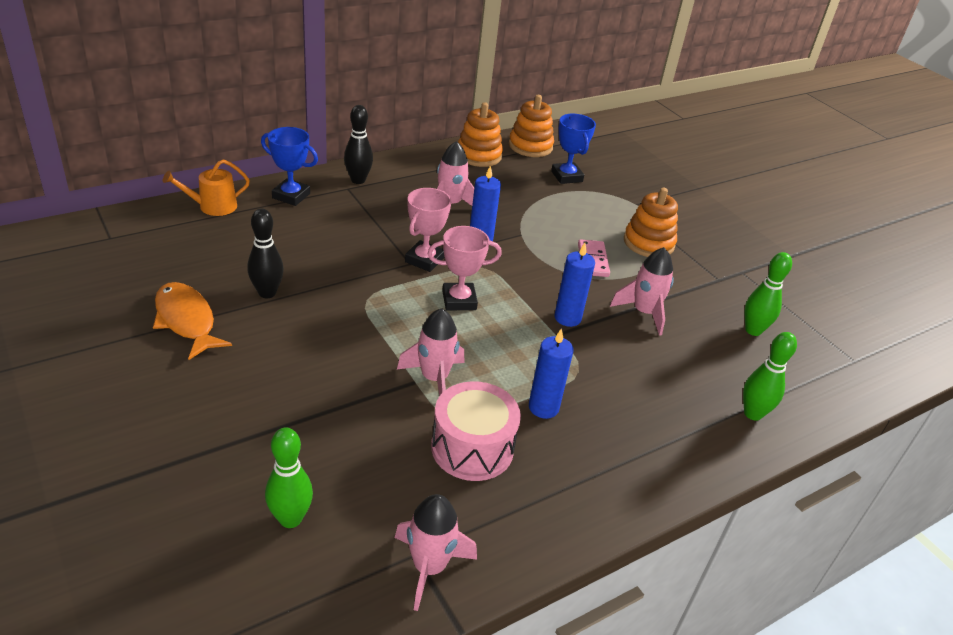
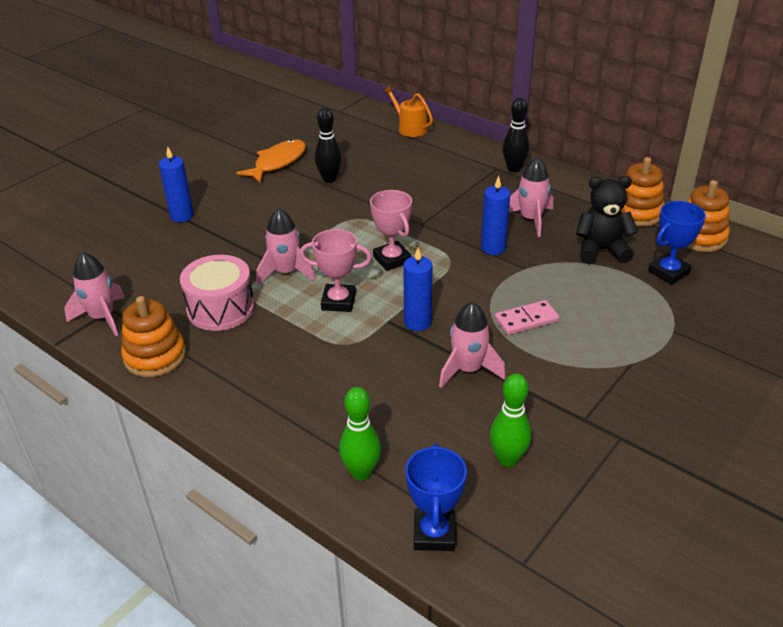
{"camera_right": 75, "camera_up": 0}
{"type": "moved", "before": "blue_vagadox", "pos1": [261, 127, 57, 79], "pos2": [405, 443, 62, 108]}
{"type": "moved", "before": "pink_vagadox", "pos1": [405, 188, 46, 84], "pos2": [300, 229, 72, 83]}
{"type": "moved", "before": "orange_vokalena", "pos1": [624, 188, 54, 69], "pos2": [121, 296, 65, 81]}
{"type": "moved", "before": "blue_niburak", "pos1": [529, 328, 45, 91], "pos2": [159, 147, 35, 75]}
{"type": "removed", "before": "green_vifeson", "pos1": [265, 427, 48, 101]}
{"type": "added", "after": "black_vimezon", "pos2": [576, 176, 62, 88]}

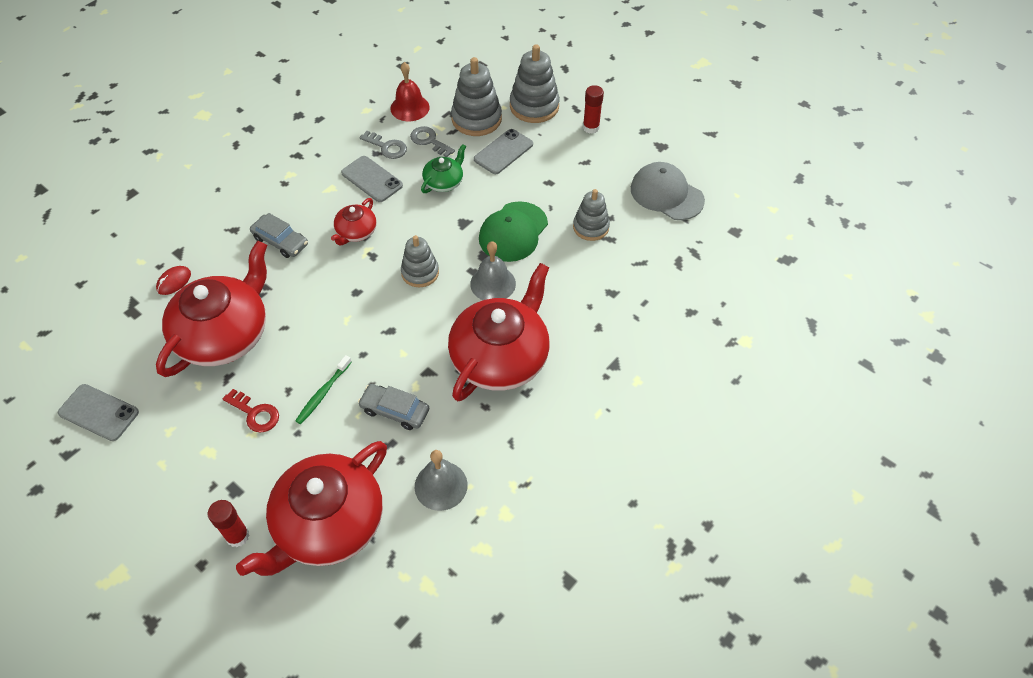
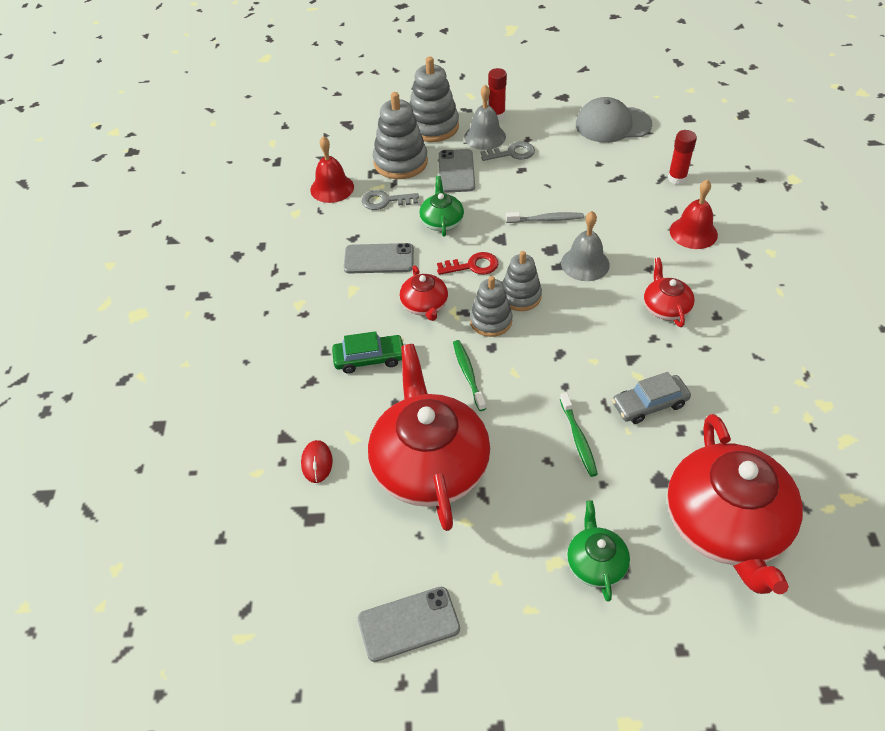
{"camera_right": -40, "camera_up": -5}
{"type": "moved", "before": "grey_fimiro", "pos1": [359, 131, 48, 28], "pos2": [481, 142, 54, 19]}
{"type": "moved", "before": "grey_vokalena", "pos1": [573, 189, 37, 52], "pos2": [470, 276, 43, 61]}
{"type": "replaced", "before": "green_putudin", "after": "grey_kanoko", "pos1": [479, 201, 69, 61], "pos2": [506, 212, 78, 11]}
{"type": "recoloured", "before": "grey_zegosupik", "after": "green_zegosupik", "pos1": [250, 213, 58, 45], "pos2": [332, 331, 72, 43]}
{"type": "resized", "before": "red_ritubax", "pos1": [448, 263, 102, 138], "pos2": [644, 258, 51, 69], "scale": 0.47}
{"type": "moved", "before": "red_fimiro", "pos1": [223, 389, 56, 44], "pos2": [437, 252, 61, 23]}
{"type": "moved", "before": "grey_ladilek", "pos1": [415, 450, 53, 61], "pos2": [464, 84, 42, 66]}
{"type": "moved", "before": "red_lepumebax", "pos1": [208, 500, 42, 47], "pos2": [668, 130, 29, 55]}
{"type": "added", "after": "red_ladilek", "pos2": [670, 179, 48, 70]}
{"type": "added", "after": "green_kanoko", "pos2": [453, 340, 33, 71]}
{"type": "added", "after": "green_ritubax", "pos2": [567, 500, 63, 102]}

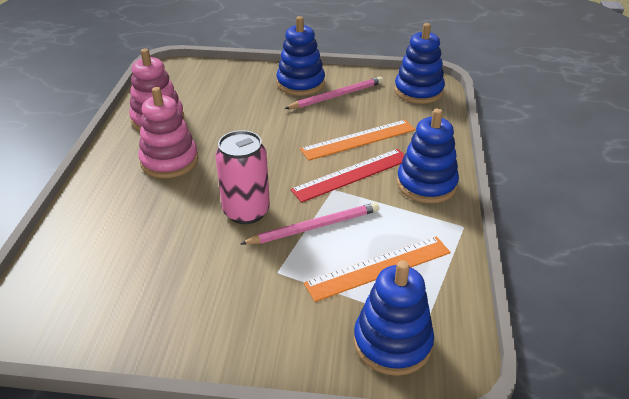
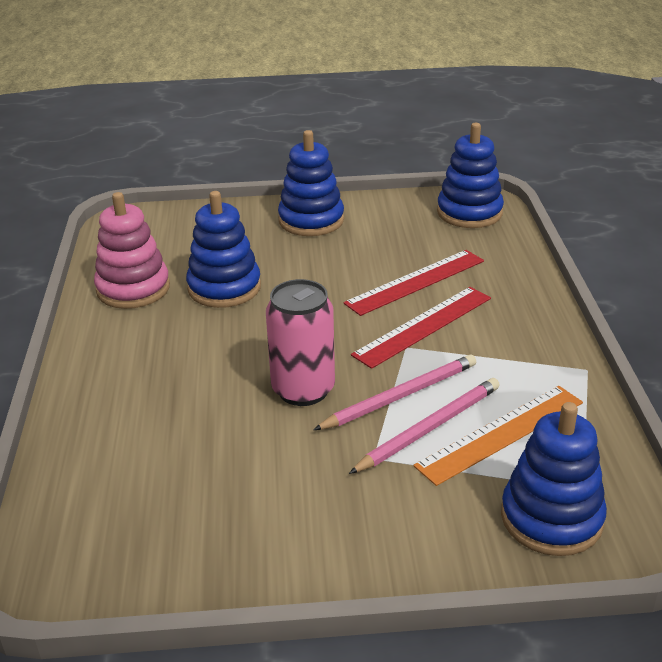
{"camera_right": -10, "camera_up": -5}
{"type": "moved", "before": "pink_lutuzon", "pos1": [284, 77, 99, 32], "pos2": [349, 378, 151, 96]}
{"type": "removed", "before": "pink_vokalena", "pos1": [138, 87, 60, 91]}
{"type": "moved", "before": "blue_vokalena", "pos1": [397, 108, 62, 95], "pos2": [186, 191, 75, 117]}
{"type": "recoloured", "before": "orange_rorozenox", "after": "red_rorozenox", "pos1": [300, 120, 116, 40], "pos2": [343, 250, 141, 66]}

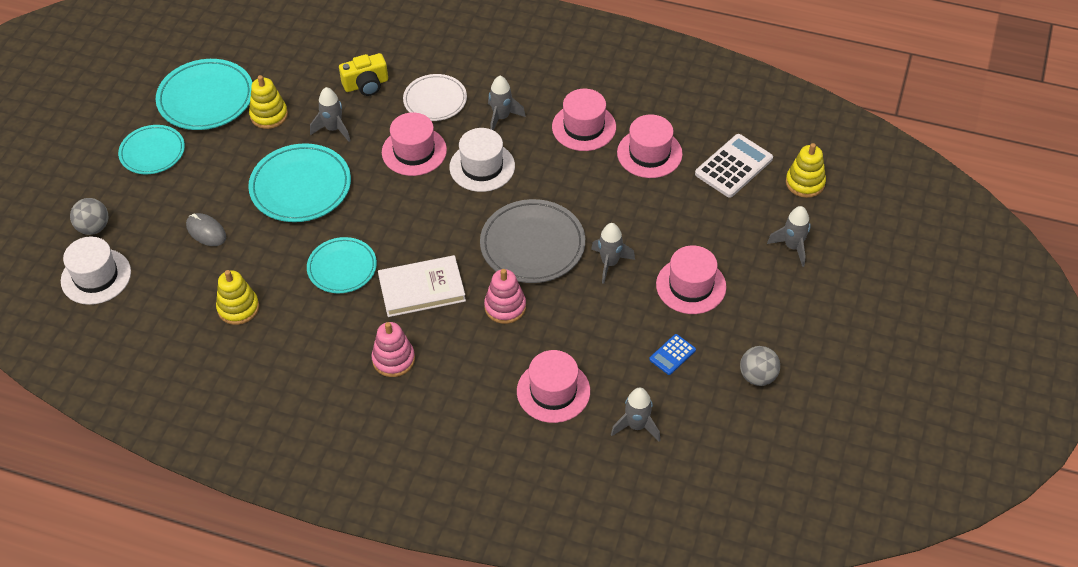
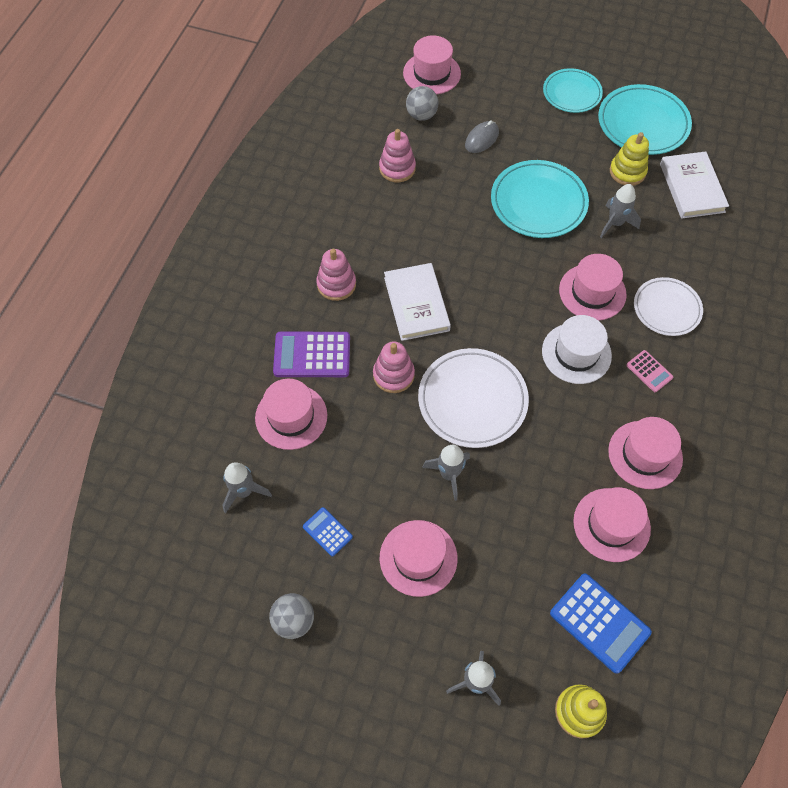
{"camera_right": 90, "camera_up": 10}
{"type": "removed", "before": "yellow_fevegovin", "pos1": [339, 53, 49, 43]}
{"type": "replaced", "before": "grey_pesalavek", "after": "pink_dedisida", "pos1": [488, 76, 38, 55], "pos2": [626, 350, 47, 42]}
{"type": "recoloured", "before": "white_dedisida", "after": "blue_dedisida", "pos1": [695, 134, 78, 64], "pos2": [550, 574, 102, 100]}
{"type": "moved", "before": "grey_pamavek", "pos1": [70, 198, 39, 37], "pos2": [406, 86, 33, 35]}
{"type": "recoloured", "before": "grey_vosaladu", "after": "white_vosaladu", "pos1": [480, 199, 105, 84], "pos2": [418, 348, 111, 100]}
{"type": "recoloured", "before": "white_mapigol", "after": "pink_mapigol", "pos1": [61, 236, 70, 69], "pos2": [403, 35, 58, 60]}
{"type": "removed", "before": "turquoise_vosaladu", "pos1": [307, 237, 70, 56]}
{"type": "recoloured", "before": "yellow_vokalena", "after": "pink_vokalena", "pos1": [216, 270, 43, 55], "pos2": [379, 129, 37, 53]}
{"type": "added", "after": "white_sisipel", "pos2": [660, 151, 69, 68]}
{"type": "added", "after": "purple_dedisida", "pos2": [273, 332, 77, 45]}

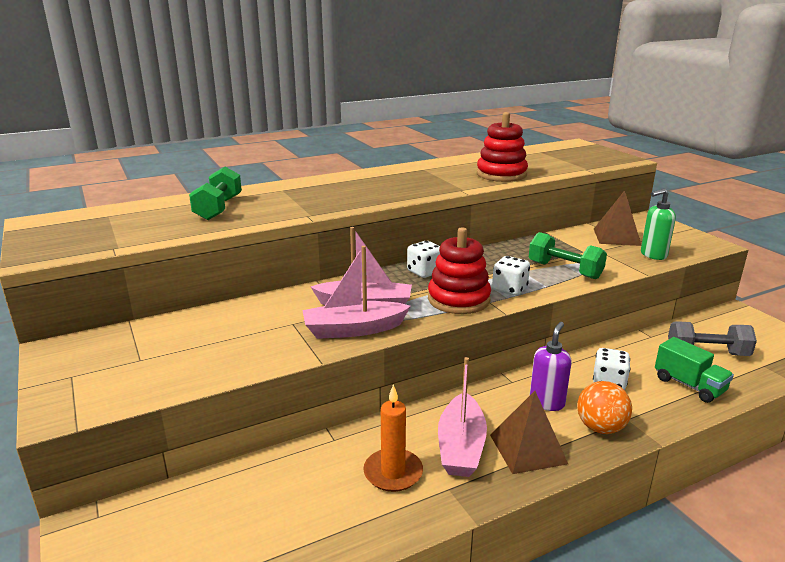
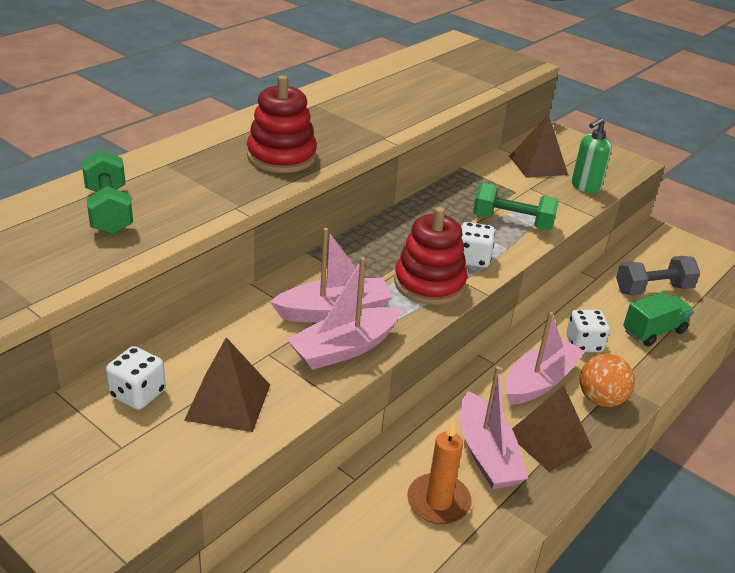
{"camera_right": -25, "camera_up": 10}
{"type": "moved", "before": "red_vokalena", "pos1": [477, 112, 51, 70], "pos2": [247, 75, 70, 98]}
{"type": "moved", "before": "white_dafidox", "pos1": [407, 241, 33, 37], "pos2": [106, 346, 60, 64]}
{"type": "replaced", "before": "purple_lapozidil", "after": "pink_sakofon", "pos1": [529, 322, 43, 89], "pos2": [505, 312, 80, 93]}
{"type": "turned", "before": "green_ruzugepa", "pos1": [655, 337, 79, 66], "pos2": [623, 292, 71, 55], "turn": -60}
{"type": "added", "after": "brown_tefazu", "pos2": [184, 337, 86, 95]}

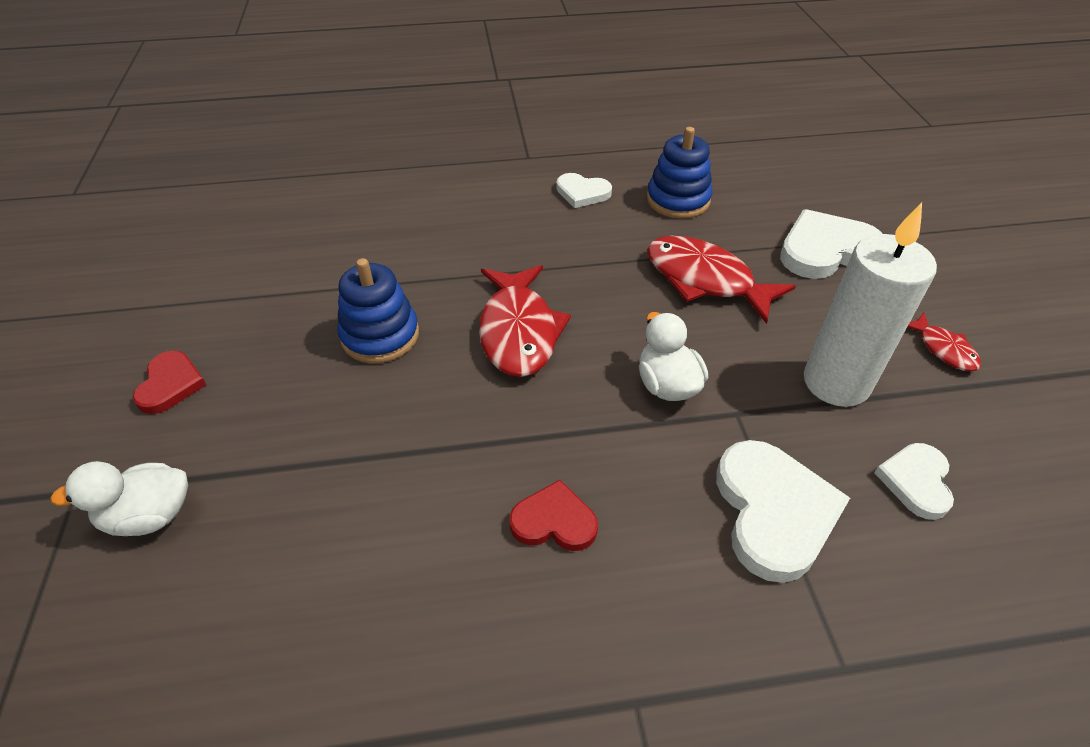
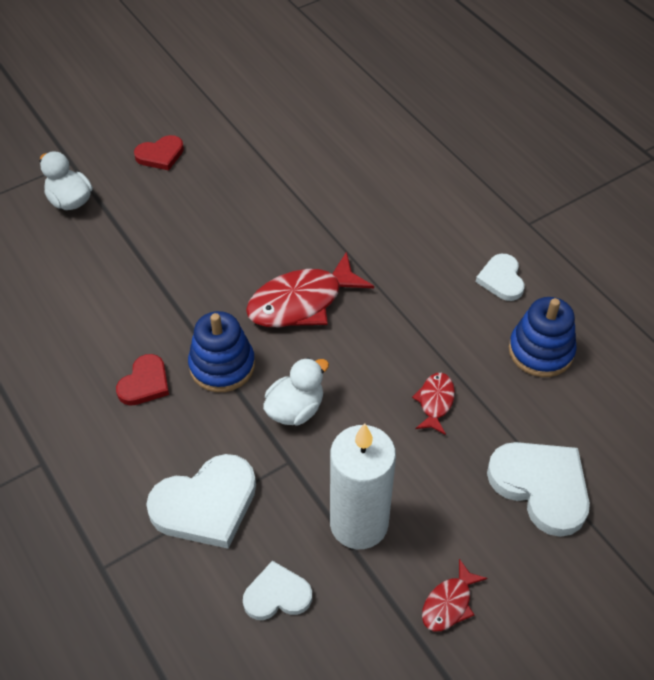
{"camera_right": 65, "camera_up": 5}
{"type": "resized", "before": "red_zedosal", "pos1": [647, 236, 149, 88], "pos2": [412, 373, 43, 62], "scale": 0.51}
{"type": "moved", "before": "blue_vokalena", "pos1": [337, 258, 82, 105], "pos2": [188, 311, 67, 81]}
{"type": "turned", "before": "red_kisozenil", "pos1": [510, 480, 88, 71], "pos2": [116, 354, 53, 52], "turn": 45}

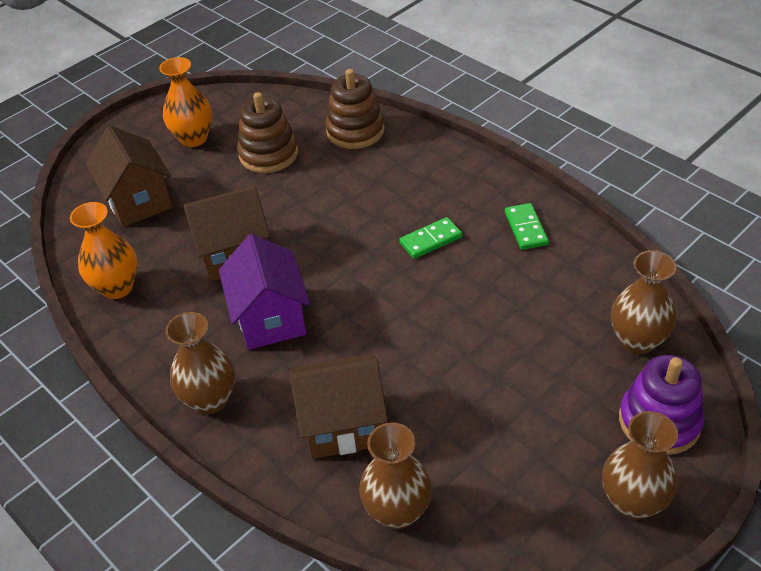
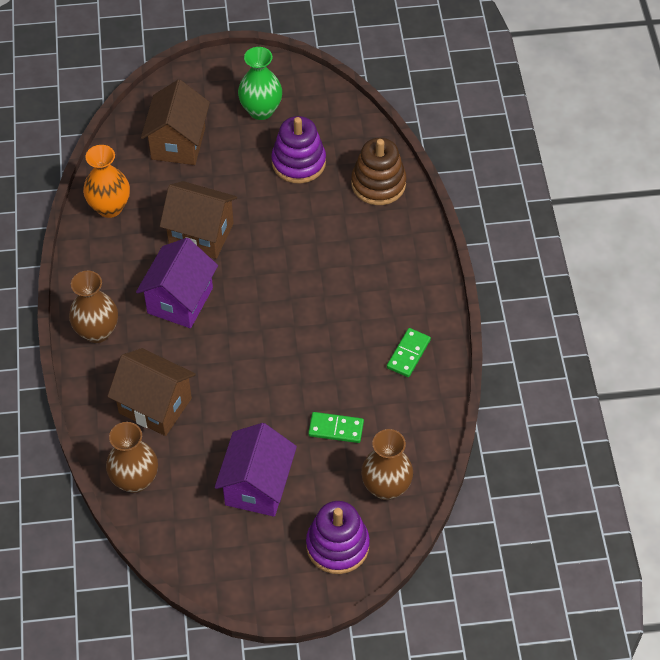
{"camera_right": 35, "camera_up": 10}
{"type": "recoloured", "before": "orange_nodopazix", "after": "green_nodopazix", "pos1": [159, 57, 54, 90], "pos2": [238, 47, 44, 73]}
{"type": "recoloured", "before": "brown_vokalena", "after": "purple_vokalena", "pos1": [237, 92, 61, 81], "pos2": [271, 116, 55, 68]}
{"type": "moved", "before": "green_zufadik", "pos1": [399, 217, 63, 42], "pos2": [308, 412, 56, 31]}
{"type": "removed", "before": "brown_nodopazix", "pos1": [603, 411, 75, 109]}
{"type": "added", "after": "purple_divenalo", "pos2": [215, 423, 82, 94]}

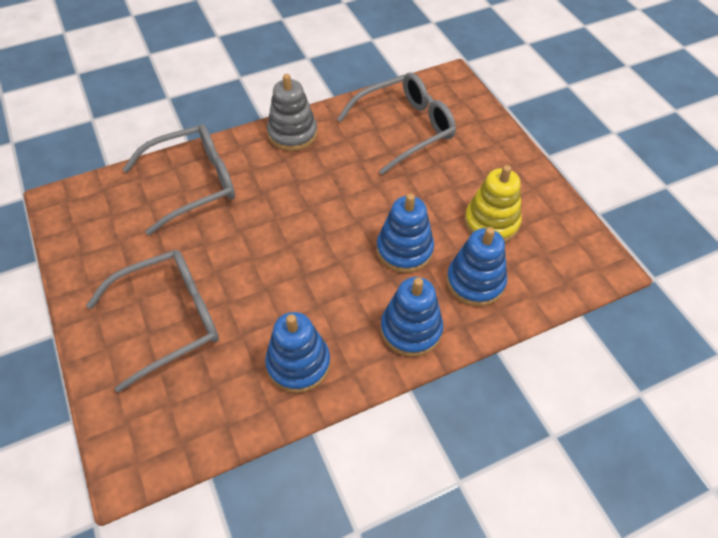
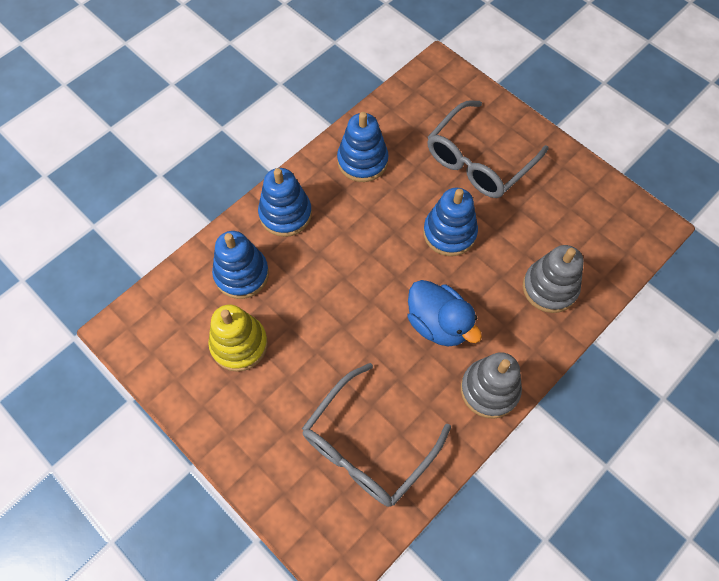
{"camera_right": 160, "camera_up": 10}
{"type": "replaced", "before": "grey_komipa", "after": "grey_vokalena", "pos1": [123, 124, 112, 111], "pos2": [523, 245, 61, 68]}
{"type": "moved", "before": "blue_vokalena", "pos1": [377, 193, 57, 80], "pos2": [423, 188, 55, 68]}
{"type": "added", "after": "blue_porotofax", "pos2": [408, 280, 74, 66]}

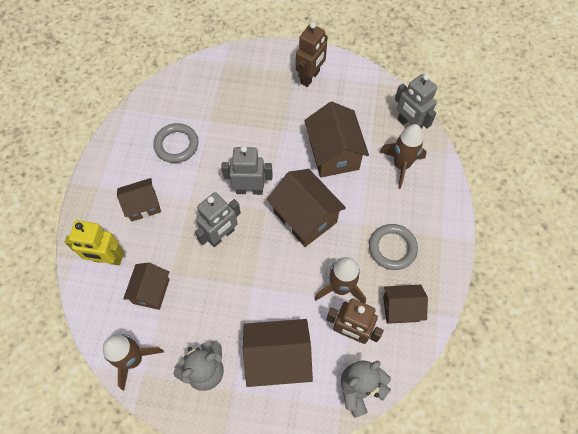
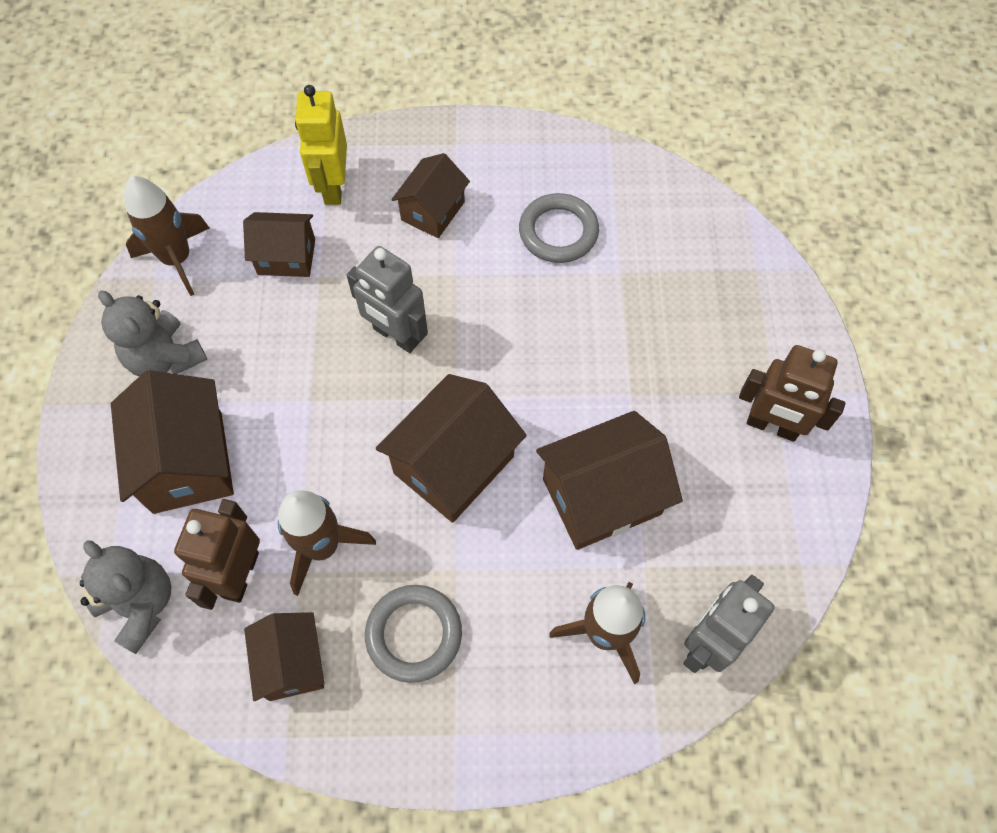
{"camera_right": 80, "camera_up": 0}
{"type": "removed", "before": "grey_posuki", "pos1": [221, 146, 51, 49]}
{"type": "turned", "before": "brown_divenalo", "pos1": [117, 178, 44, 44], "pos2": [391, 153, 79, 85], "turn": 60}

